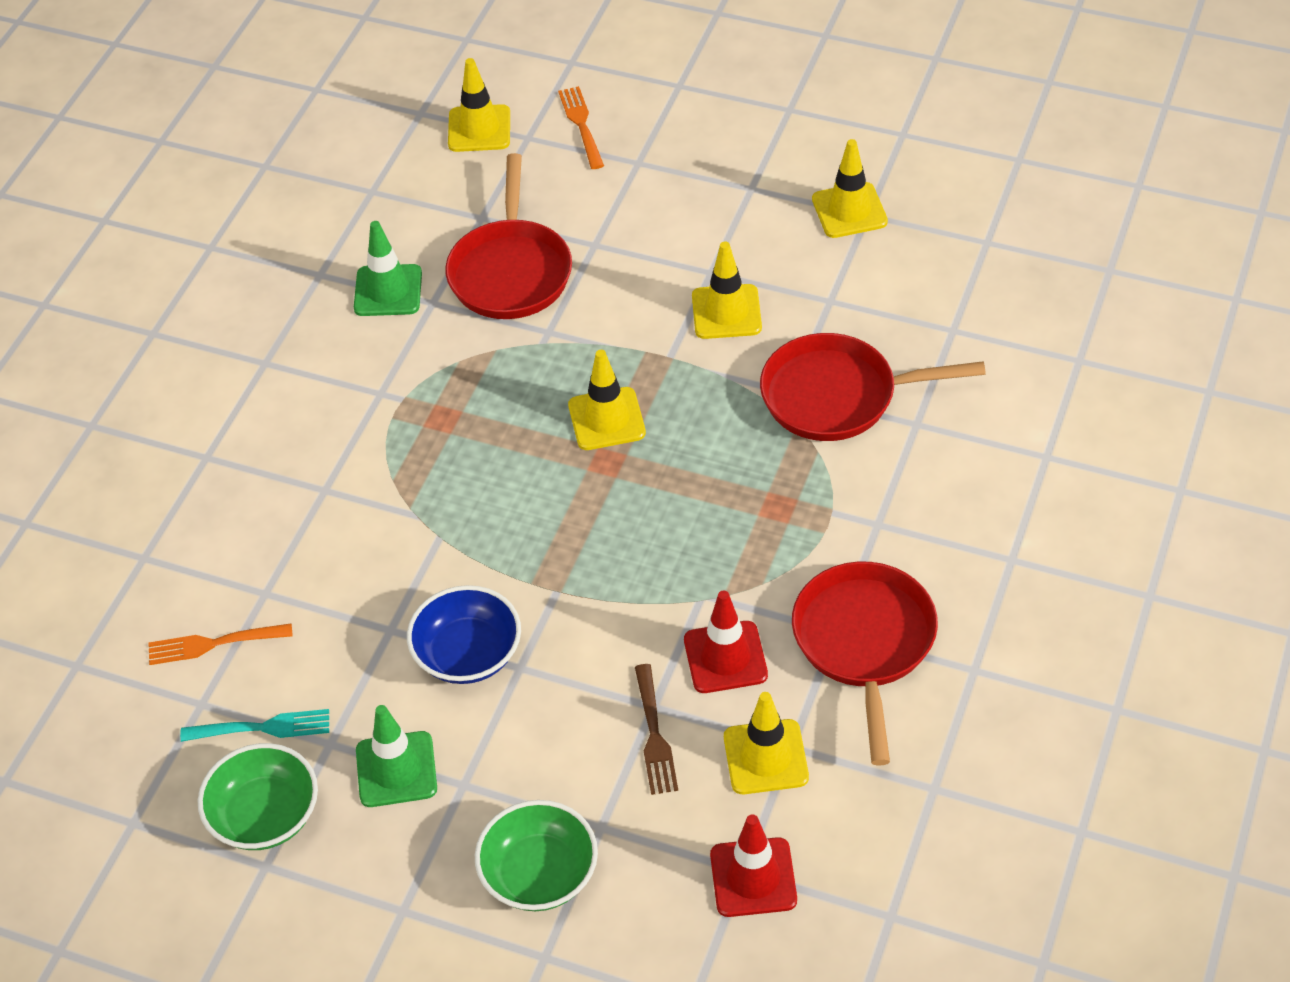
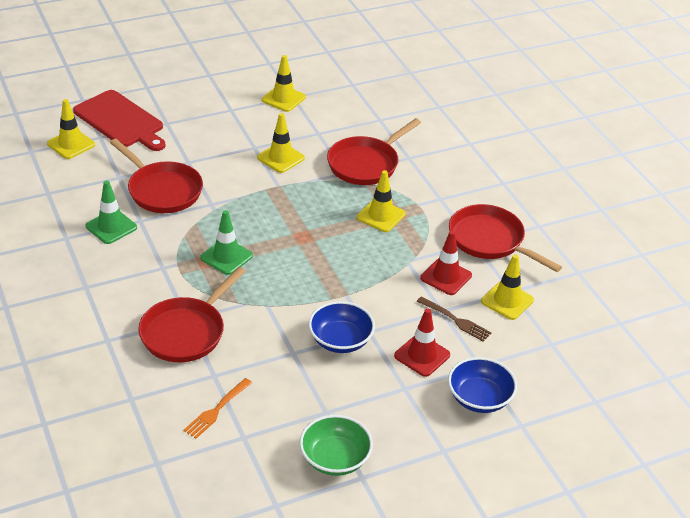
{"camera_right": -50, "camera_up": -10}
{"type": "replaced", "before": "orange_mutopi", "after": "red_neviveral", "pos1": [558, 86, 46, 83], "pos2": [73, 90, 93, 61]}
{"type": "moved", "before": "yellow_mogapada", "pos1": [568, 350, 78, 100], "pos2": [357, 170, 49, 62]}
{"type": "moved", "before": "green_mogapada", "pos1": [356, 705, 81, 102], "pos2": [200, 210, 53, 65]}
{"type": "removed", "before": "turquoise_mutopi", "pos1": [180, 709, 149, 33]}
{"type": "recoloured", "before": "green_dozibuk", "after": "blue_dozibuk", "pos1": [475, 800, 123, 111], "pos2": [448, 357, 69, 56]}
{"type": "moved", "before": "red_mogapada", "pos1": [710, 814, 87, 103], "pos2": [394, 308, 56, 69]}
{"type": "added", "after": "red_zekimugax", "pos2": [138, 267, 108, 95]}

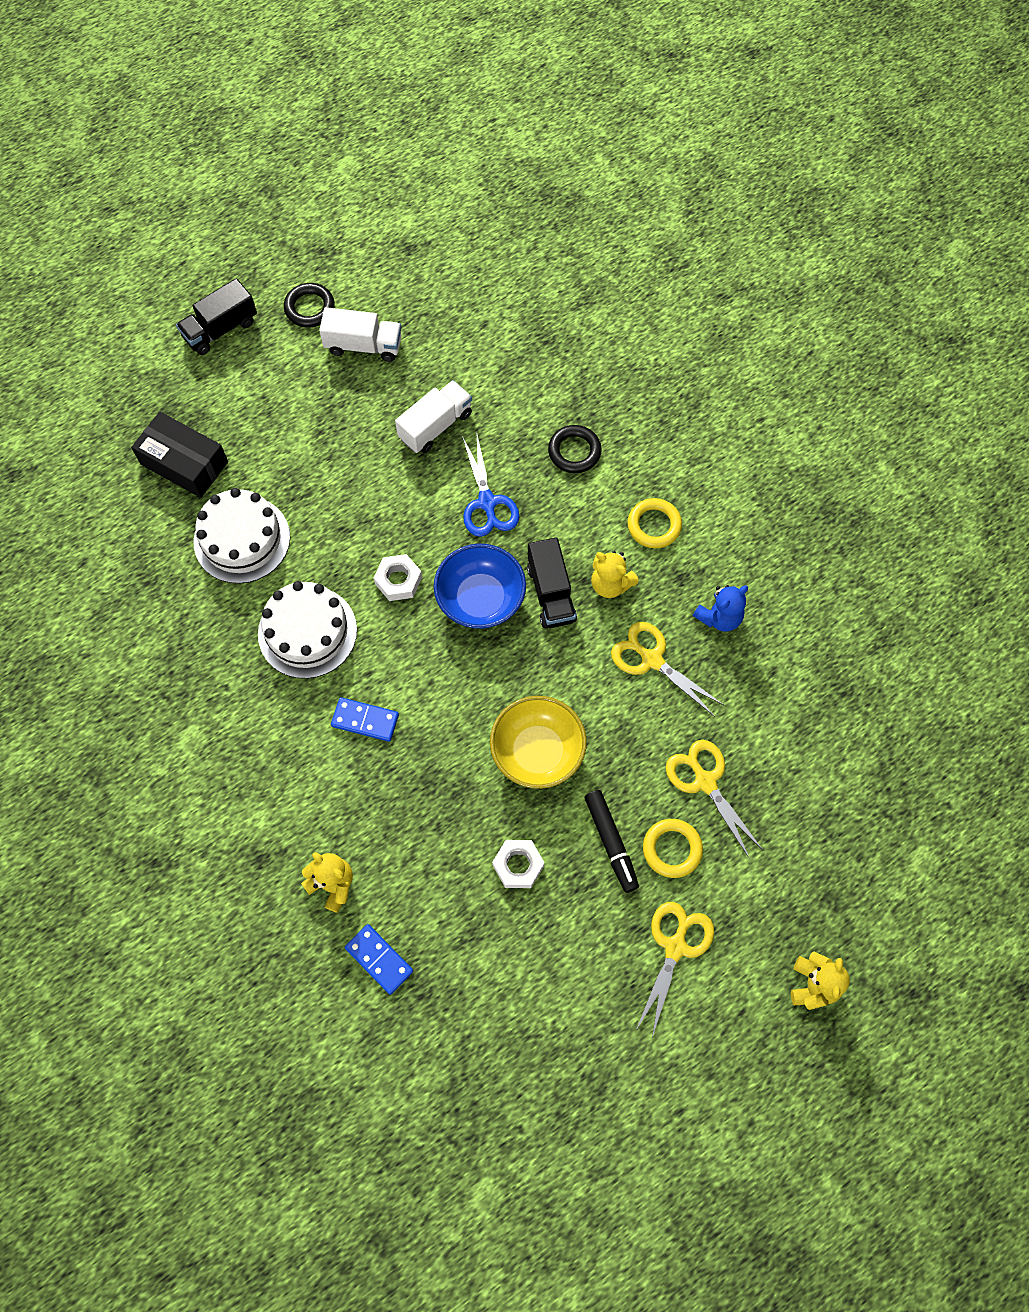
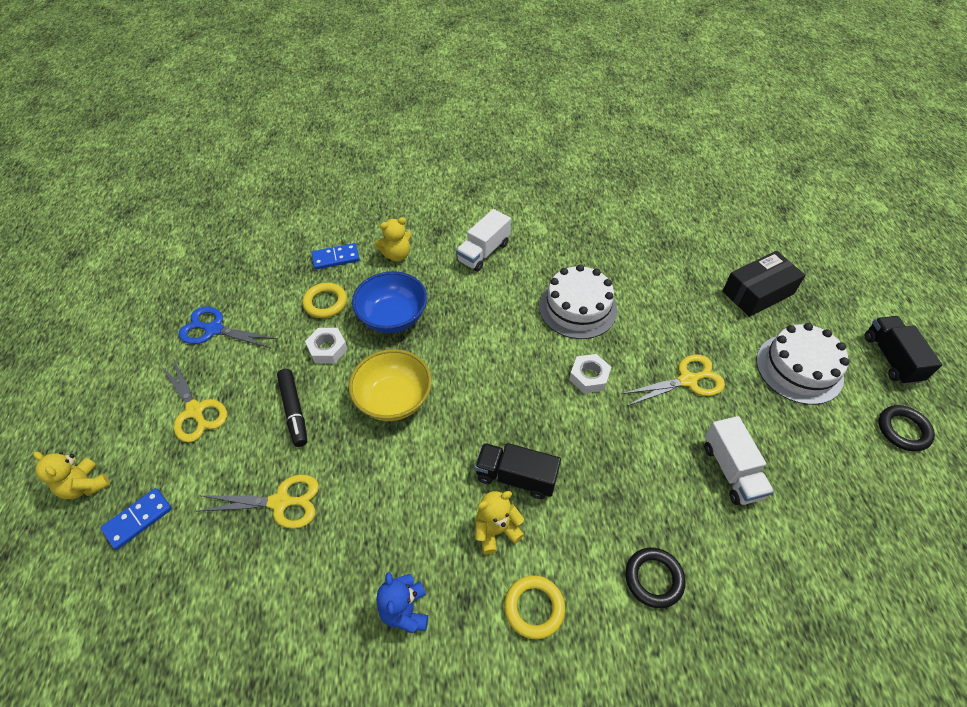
{"camera_right": 120, "camera_up": -15}
{"type": "moved", "before": "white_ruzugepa", "pos1": [319, 307, 82, 55], "pos2": [456, 209, 55, 63]}
{"type": "moved", "before": "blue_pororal", "pos1": [462, 435, 58, 102], "pos2": [178, 307, 99, 41]}
{"type": "moved", "before": "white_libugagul", "pos1": [193, 488, 97, 96], "pos2": [756, 323, 93, 82]}
{"type": "moved", "before": "blue_dozibuk", "pos1": [434, 544, 92, 85], "pos2": [352, 271, 75, 62]}
{"type": "moved", "before": "yellow_pororal", "pos1": [611, 622, 113, 95], "pos2": [621, 354, 104, 52]}
{"type": "moved", "before": "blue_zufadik", "pos1": [331, 697, 68, 45], "pos2": [101, 488, 71, 62]}
{"type": "turned", "before": "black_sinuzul", "pos1": [584, 790, 55, 103], "pos2": [277, 369, 30, 78], "turn": -120}
{"type": "moved", "before": "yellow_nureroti", "pos1": [643, 819, 60, 59], "pos2": [302, 283, 45, 35]}

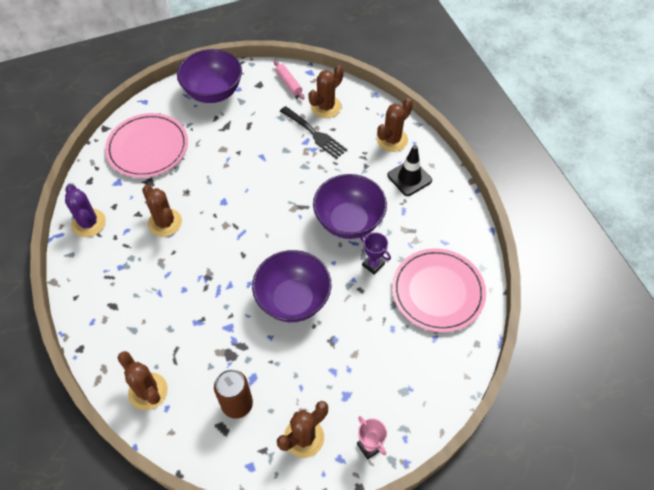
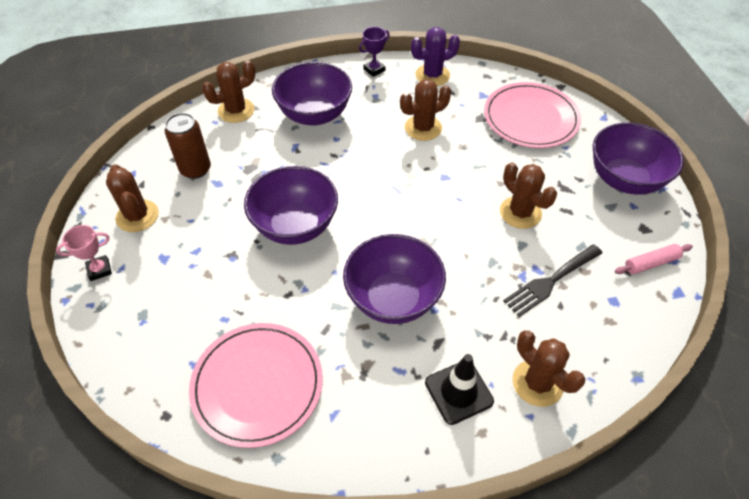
{"camera_right": 100, "camera_up": -5}
{"type": "moved", "before": "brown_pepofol", "pos1": [308, 65, 36, 53], "pos2": [500, 162, 57, 67]}
{"type": "moved", "before": "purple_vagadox", "pos1": [360, 232, 31, 43], "pos2": [359, 27, 31, 50]}
{"type": "added", "after": "purple_dozibuk", "pos2": [272, 62, 80, 64]}

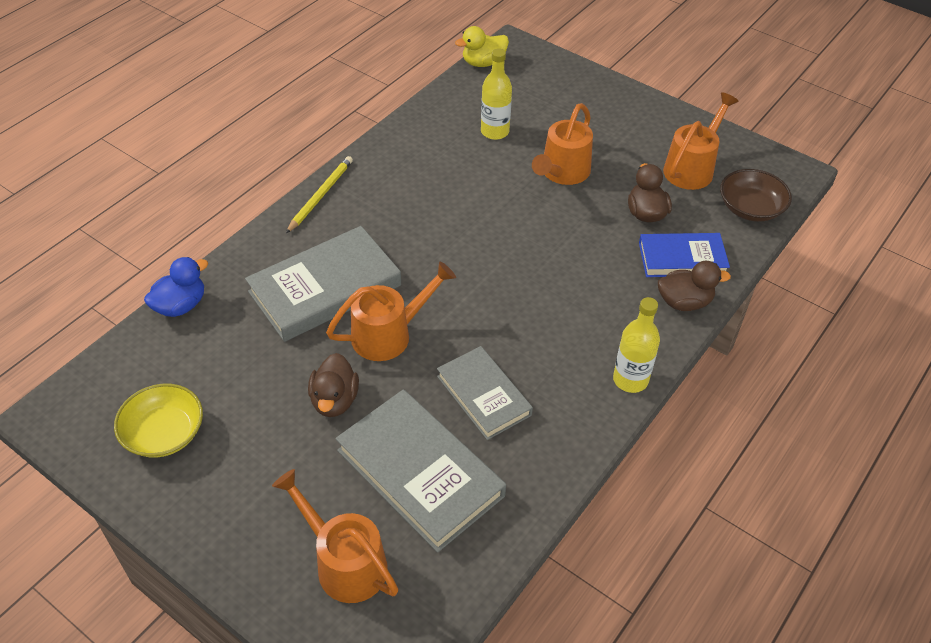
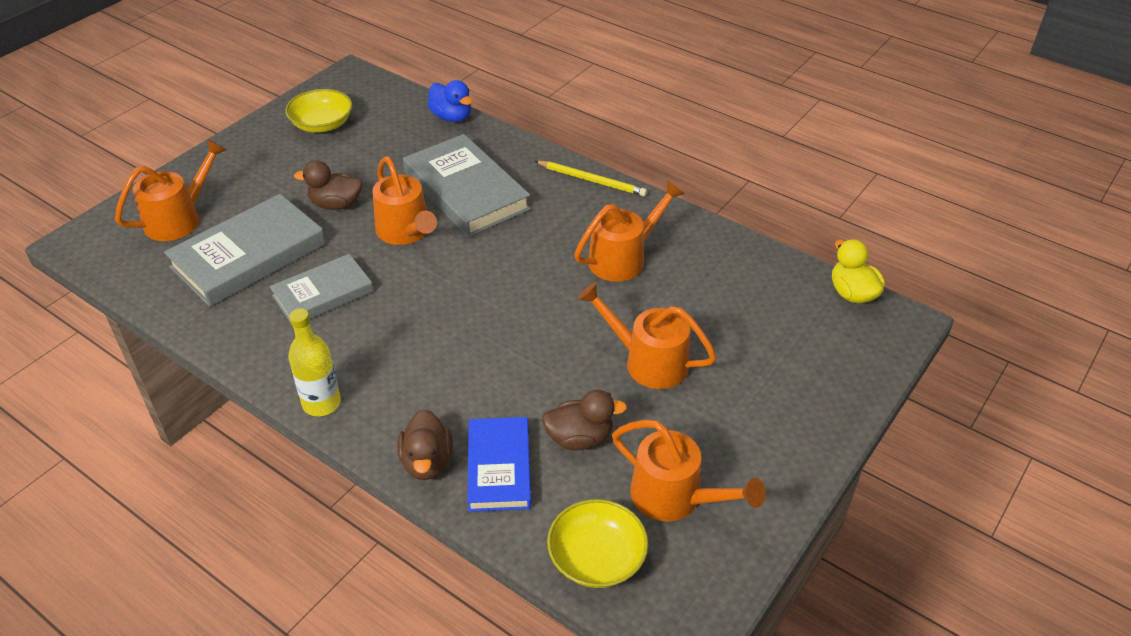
{"camera_right": 90, "camera_up": -5}
{"type": "removed", "before": "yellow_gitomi", "pos1": [481, 48, 31, 92]}
{"type": "recoloured", "before": "brown_dozibuk", "after": "yellow_dozibuk", "pos1": [720, 169, 72, 53], "pos2": [547, 499, 101, 89]}
{"type": "added", "after": "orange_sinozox", "pos2": [574, 180, 110, 102]}

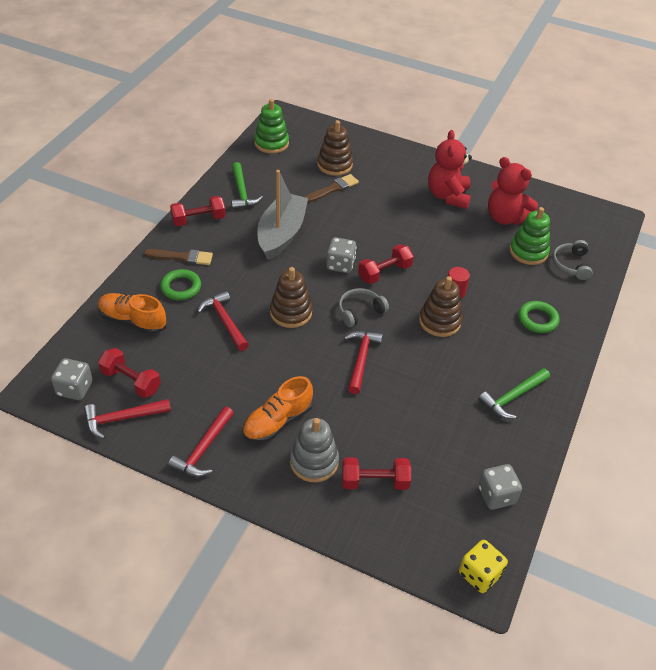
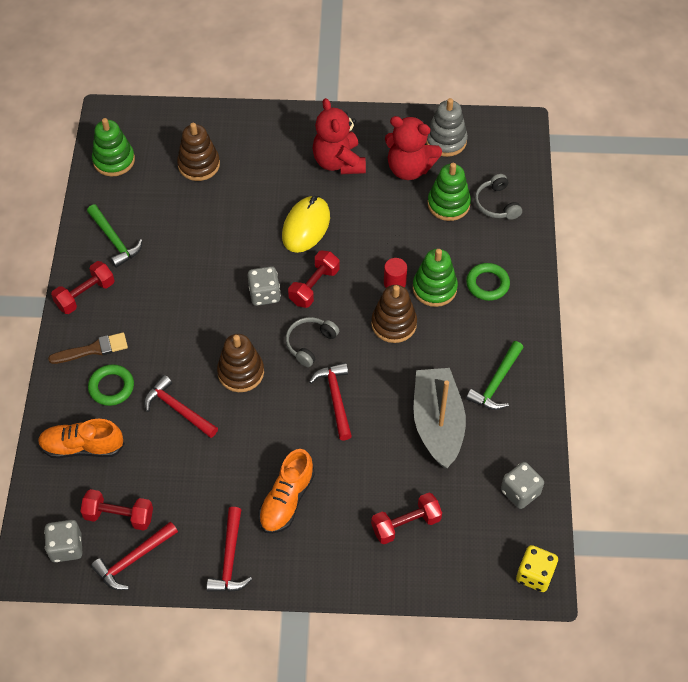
{"camera_right": -20, "camera_up": 10}
{"type": "moved", "before": "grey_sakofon", "pos1": [257, 170, 51, 90], "pos2": [413, 368, 53, 101]}
{"type": "removed", "before": "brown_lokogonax", "pos1": [305, 174, 54, 29]}
{"type": "moved", "before": "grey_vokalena", "pos1": [290, 418, 49, 65], "pos2": [426, 98, 42, 59]}
{"type": "added", "after": "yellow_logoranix", "pos2": [282, 196, 48, 57]}
{"type": "added", "after": "green_vokalena", "pos2": [413, 249, 45, 58]}

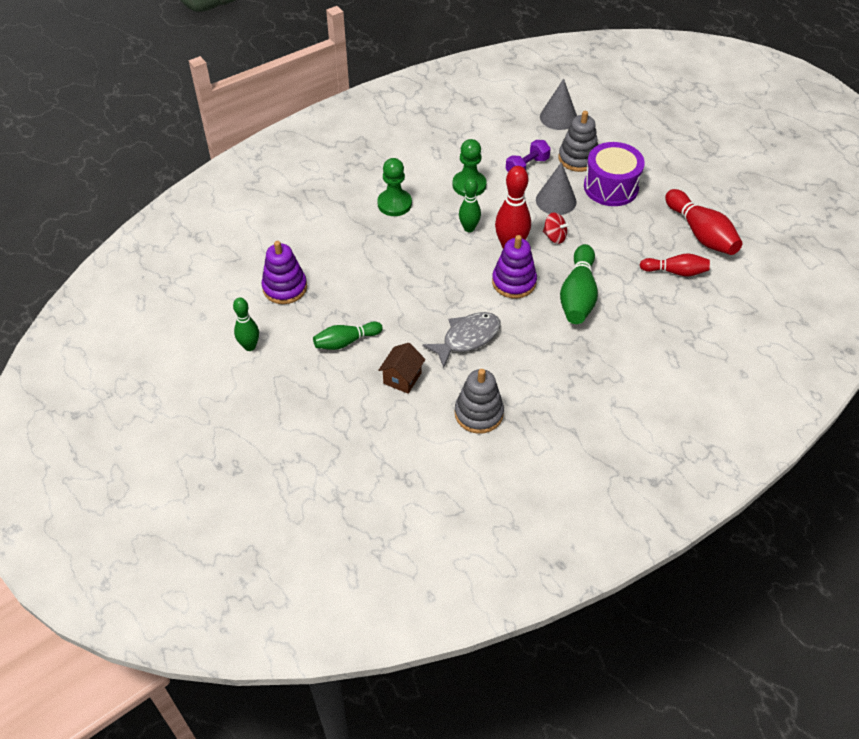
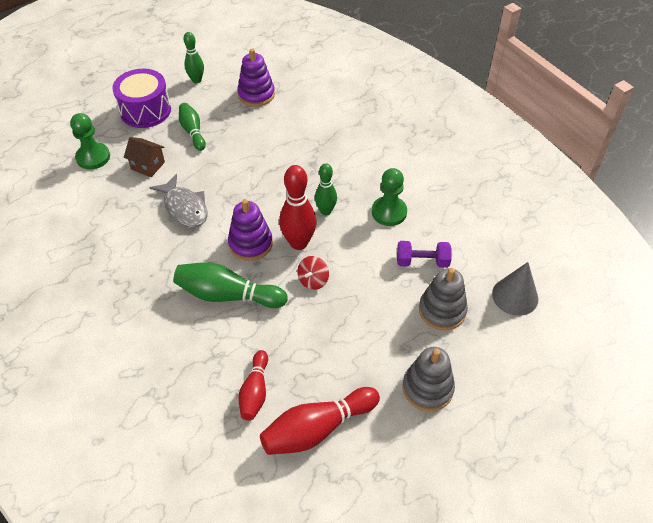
{"camera_right": 90, "camera_up": 0}
{"type": "turned", "before": "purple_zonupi", "pos1": [506, 140, 45, 32], "pos2": [397, 241, 55, 27], "turn": -45}
{"type": "moved", "before": "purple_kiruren", "pos1": [584, 142, 61, 64], "pos2": [112, 69, 59, 59]}
{"type": "moved", "before": "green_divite", "pos1": [377, 158, 35, 58], "pos2": [70, 113, 40, 57]}
{"type": "removed", "before": "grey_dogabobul", "pos1": [536, 162, 41, 53]}
{"type": "moved", "before": "grey_vokalena", "pos1": [455, 369, 49, 65], "pos2": [402, 347, 53, 64]}

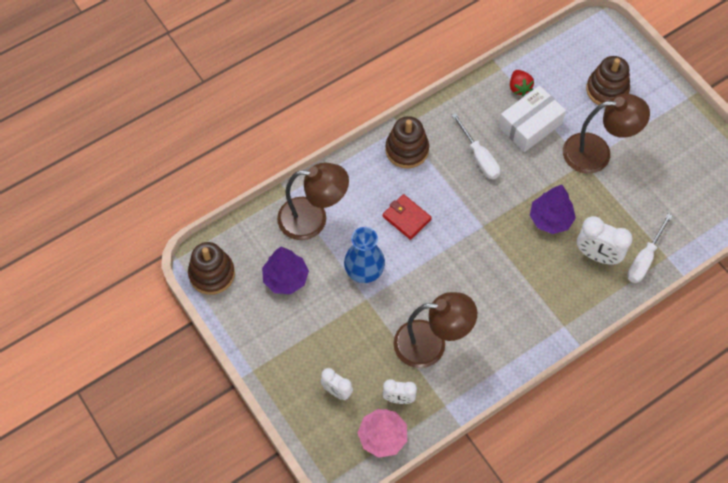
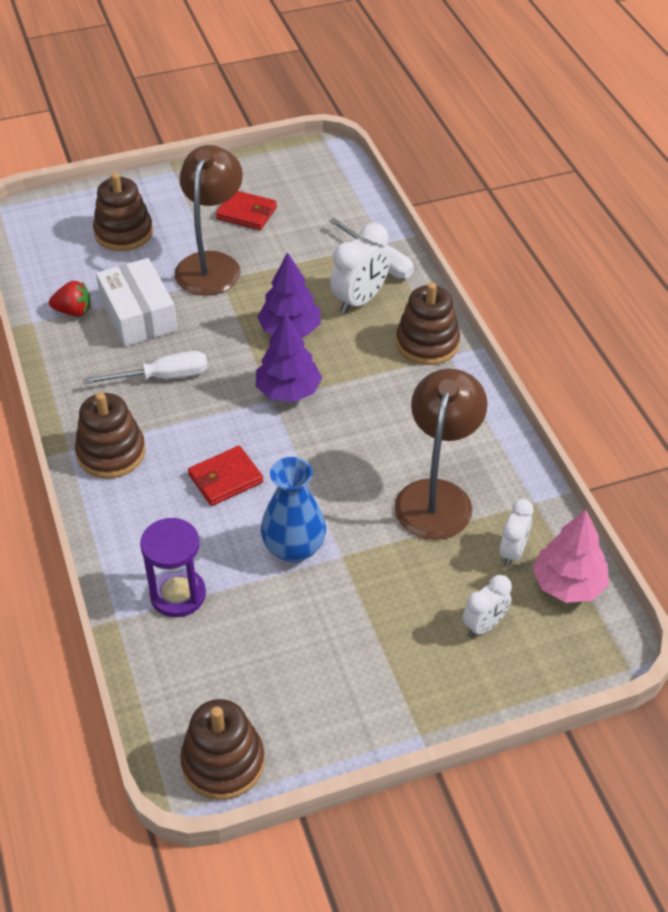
{"camera_right": -75, "camera_up": -15}
{"type": "replaced", "before": "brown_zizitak", "after": "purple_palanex", "pos1": [277, 162, 72, 78], "pos2": [140, 518, 66, 99]}
{"type": "moved", "before": "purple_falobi", "pos1": [262, 247, 47, 47], "pos2": [256, 313, 66, 89]}
{"type": "added", "after": "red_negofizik", "pos2": [216, 191, 61, 39]}
{"type": "added", "after": "brown_vokalena", "pos2": [396, 282, 64, 83]}

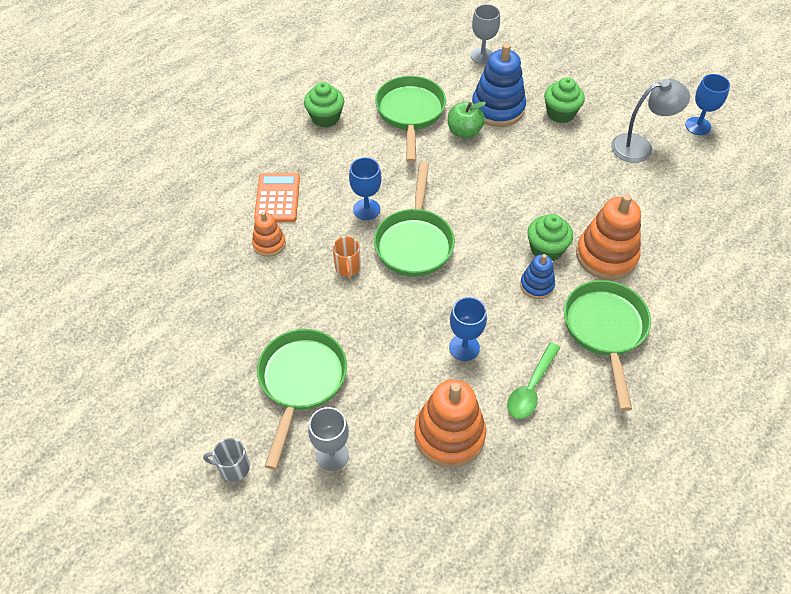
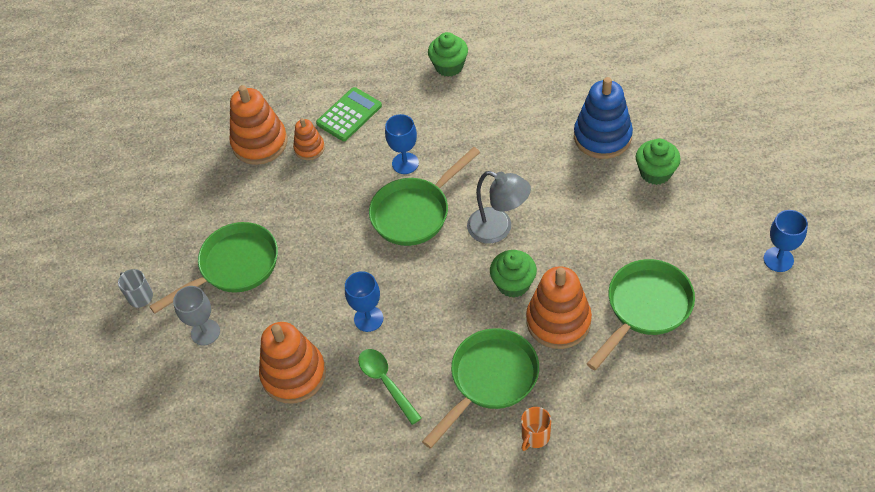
{"camera_right": 45, "camera_up": 0}
{"type": "removed", "before": "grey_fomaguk", "pos1": [471, 4, 29, 60]}
{"type": "moved", "before": "green_zekimugax", "pos1": [375, 76, 71, 87], "pos2": [587, 259, 108, 111]}
{"type": "moved", "before": "grey_zizitak", "pos1": [611, 79, 79, 84], "pos2": [467, 171, 64, 73]}
{"type": "removed", "before": "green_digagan", "pos1": [448, 101, 38, 37]}
{"type": "recoloured", "before": "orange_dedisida", "after": "green_dedisida", "pos1": [254, 173, 46, 49], "pos2": [316, 87, 66, 54]}
{"type": "moved", "before": "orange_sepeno", "pos1": [333, 236, 28, 42], "pos2": [521, 407, 30, 44]}
{"type": "removed", "before": "blue_vokalena", "pos1": [520, 254, 35, 45]}
{"type": "turned", "before": "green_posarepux", "pos1": [507, 342, 53, 77], "pos2": [358, 349, 64, 76], "turn": 75}
{"type": "added", "after": "orange_vokalena", "pos2": [229, 85, 58, 80]}

